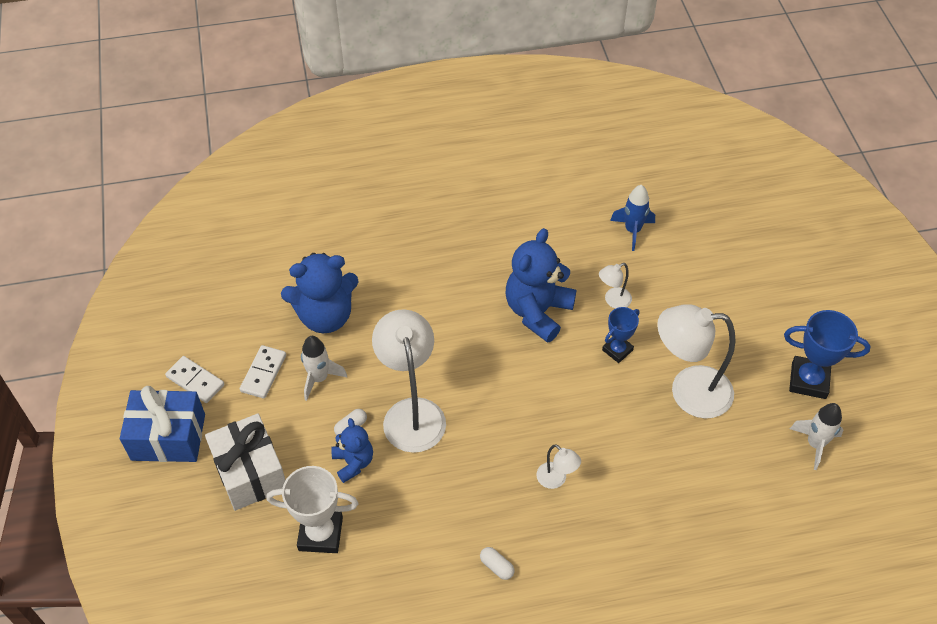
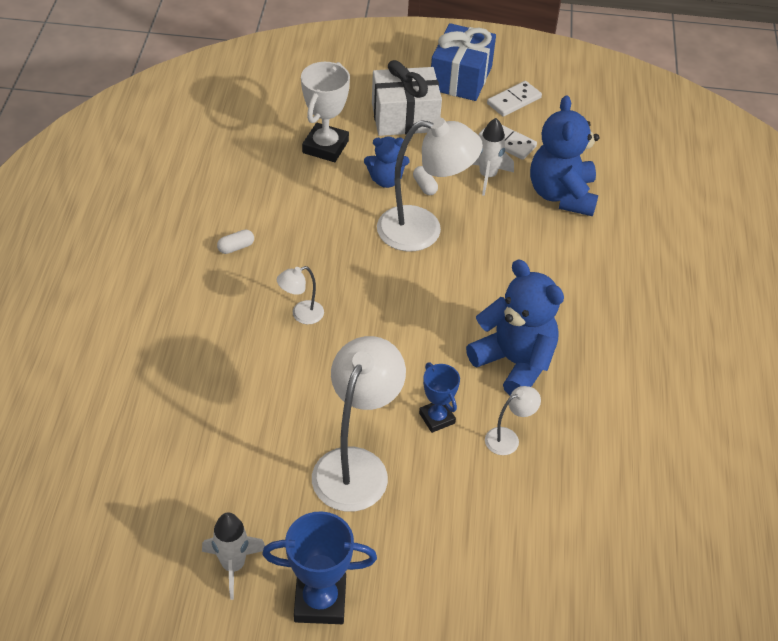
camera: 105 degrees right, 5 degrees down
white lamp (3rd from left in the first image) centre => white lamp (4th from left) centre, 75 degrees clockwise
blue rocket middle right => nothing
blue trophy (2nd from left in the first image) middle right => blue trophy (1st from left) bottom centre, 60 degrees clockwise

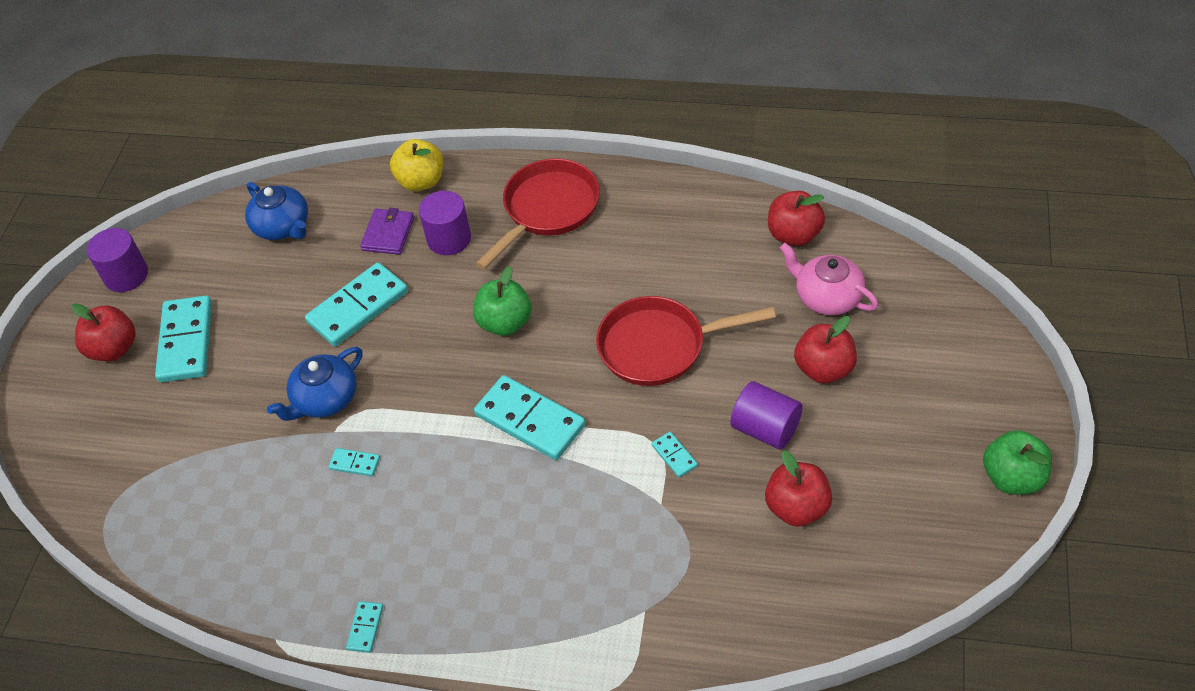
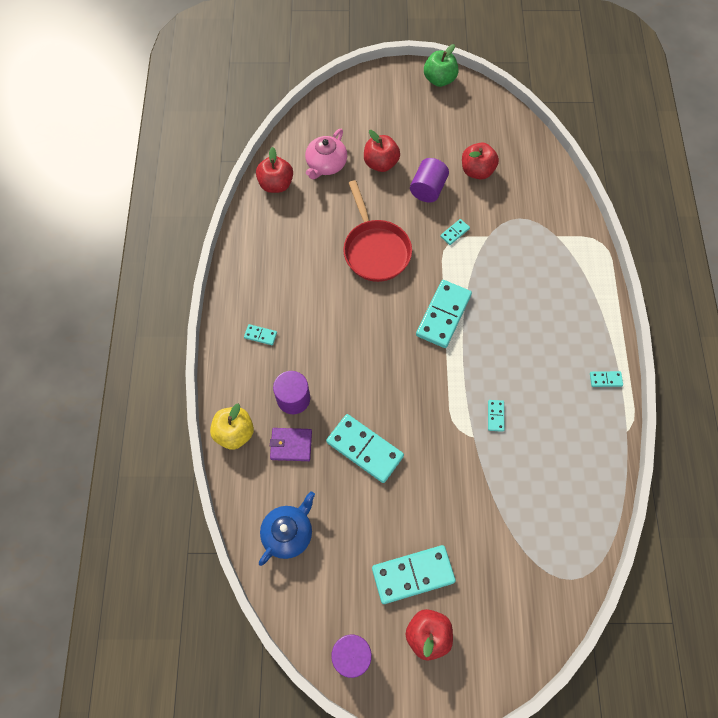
camera: 105 degrees left, 15 degrees up
blue teapot (2nd from left) middle left => nothing
green apple (1st from left) centre => nothing
red pan (1st from left) top centre => turquoise domino (1st from left) centre

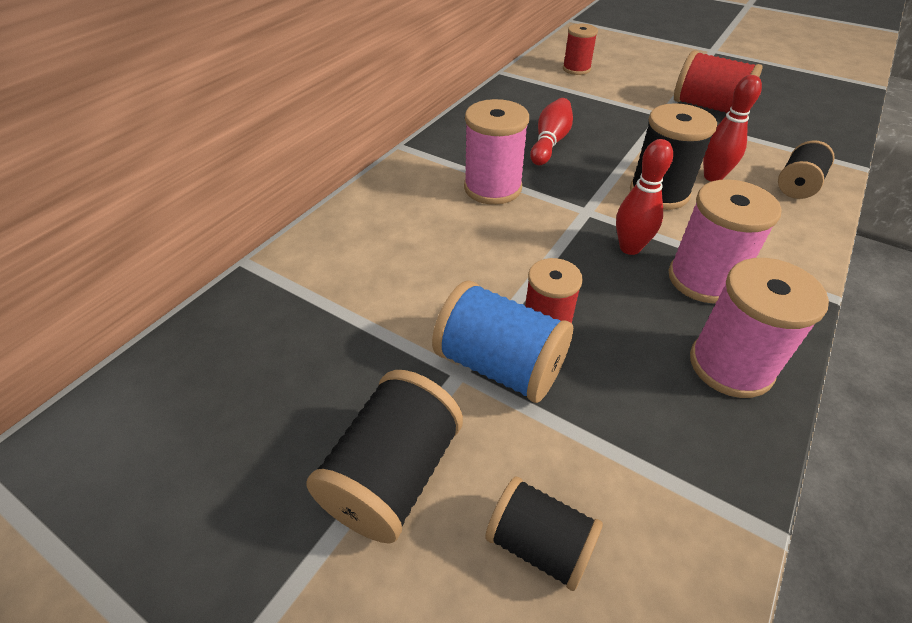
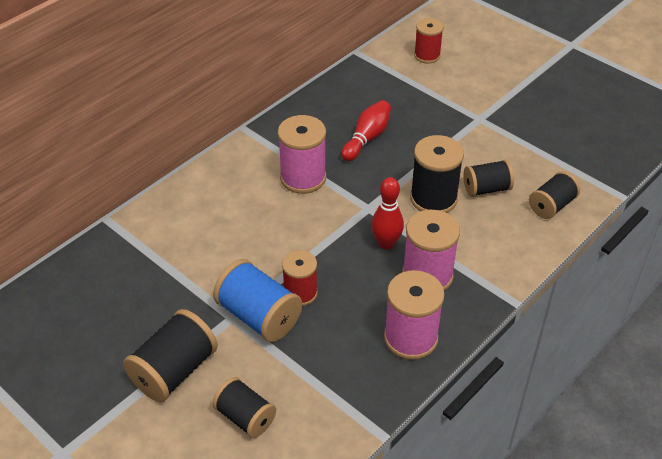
camera: 10 degrees right, 0 degrees up
red spool (3rd from left) top right => nothing
red bowling pin (3rd from left) top right => black spool (4th from left) middle right

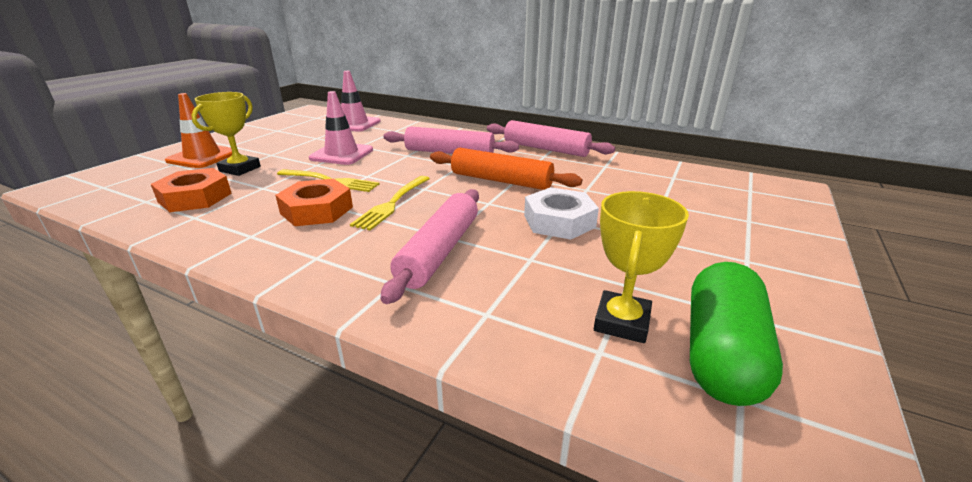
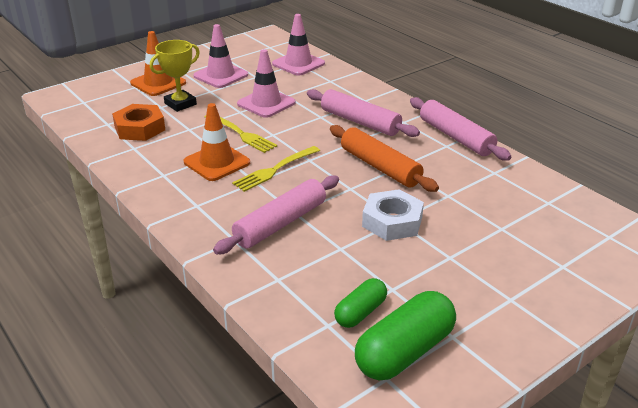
camera: 25 degrees right, 5 degrees up
orange nut (2nd from left) middle left => orange traffic cone (2nd from left) centre
yellow trophy (2nd from left) centre => green capsule (1st from left) bottom centre
nothing => pink traffic cone (1st from left) top centre

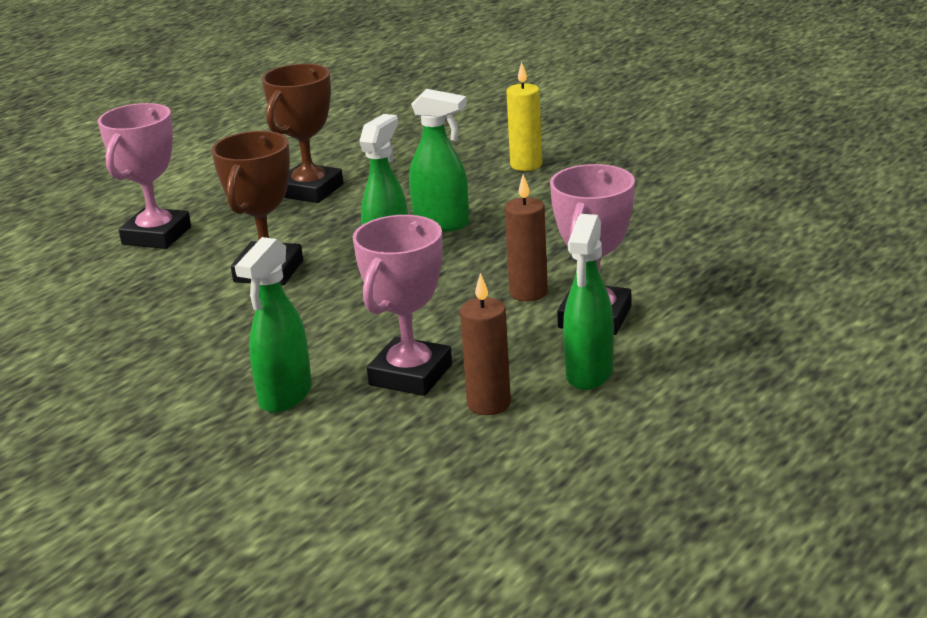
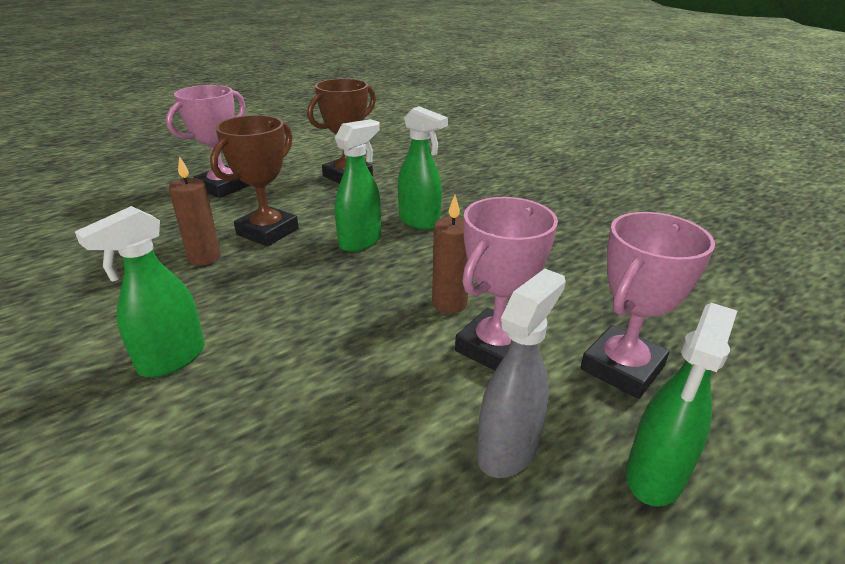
camera: 15 degrees right, 5 degrees up
pink trophy (2nd from left in the first image) centre => pink trophy (3rd from left) middle right, move
brown candle (1st from left) centre => brown candle (1st from left) middle left, move
yellow candle top centre => nothing
green spray bottle (4th from left) centre => green spray bottle (4th from left) bottom right, move
nothing => grey spray bottle centre

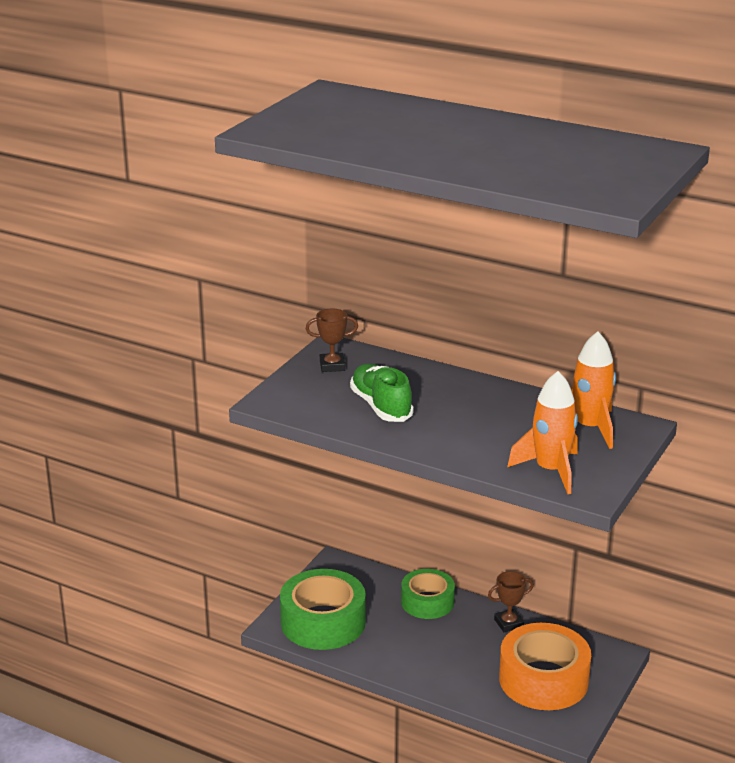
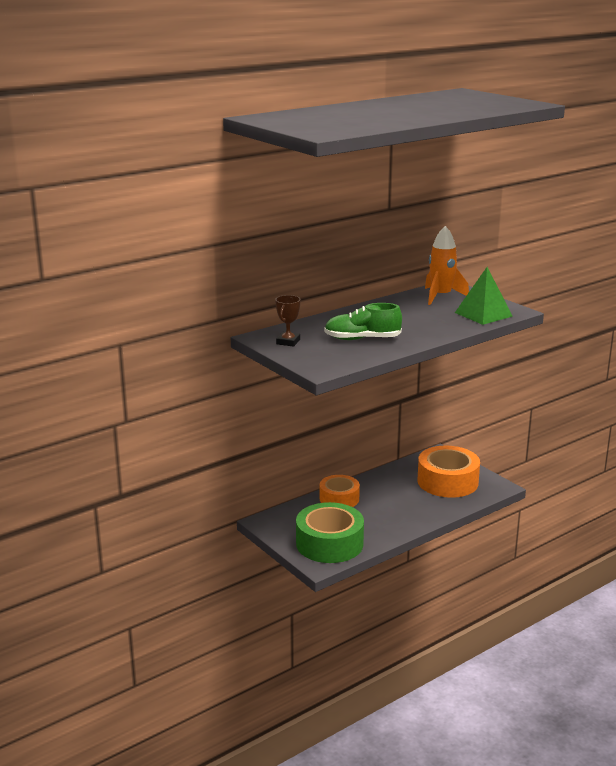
camera: 65 degrees left, 5 degrees down
green tape (2nd from left) bottom centre => orange tape (1st from left) centre
brown trophy (2nd from left) bottom right => nothing
orange rocket (1st from left) middle right => green pyramid middle right

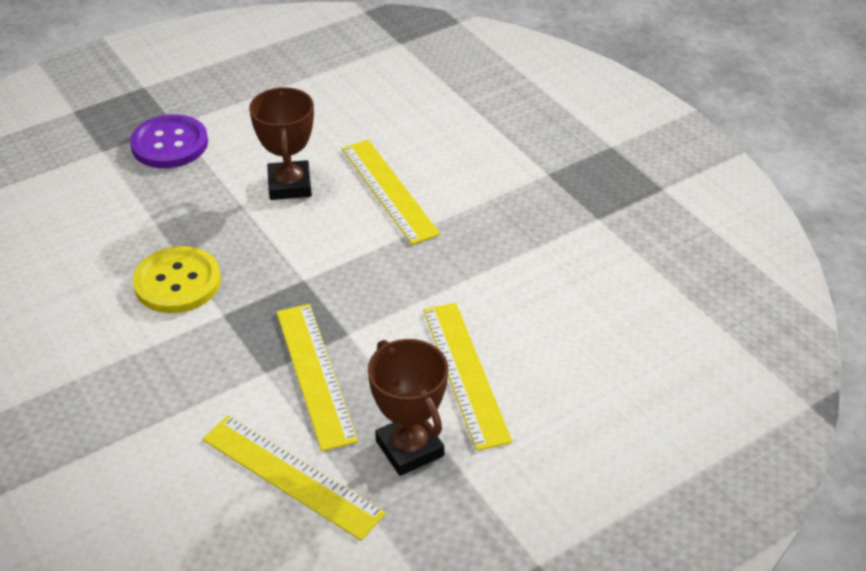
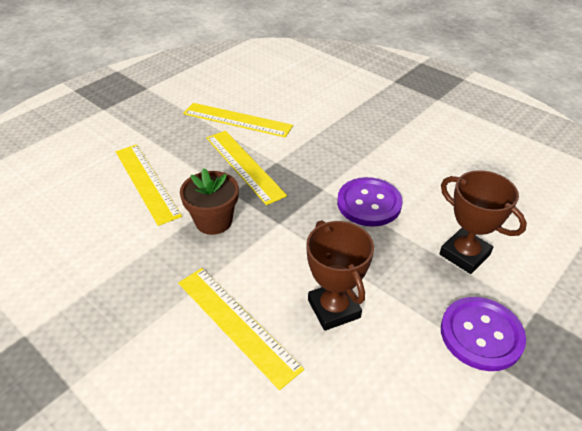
camera: 165 degrees right, 0 degrees up
yellow button middle left => purple button (1st from left) centre
brown trophy (2nd from left) bottom centre => brown trophy (2nd from left) middle right, move
nothing => brown flower pot centre

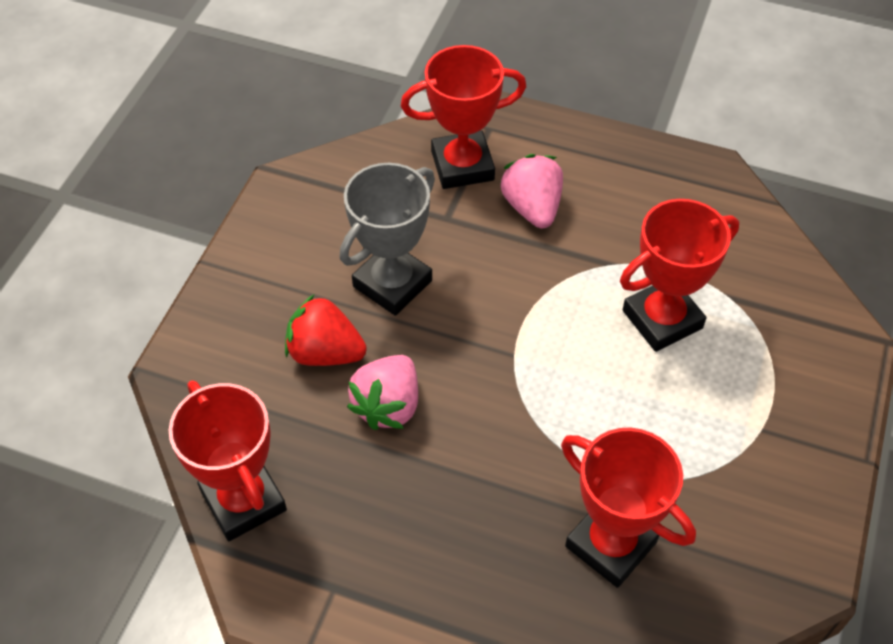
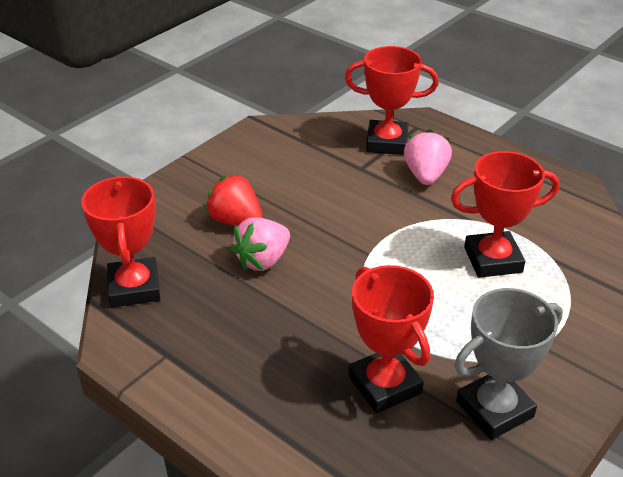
camera: 20 degrees right, 15 degrees down
grey trophy centre => grey trophy bottom right, move

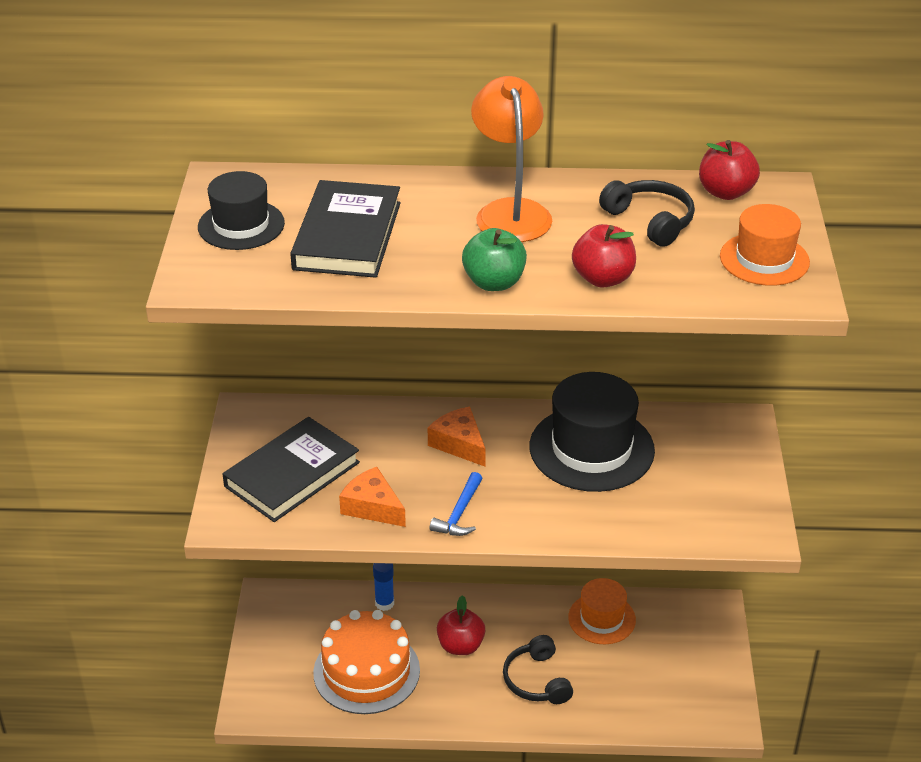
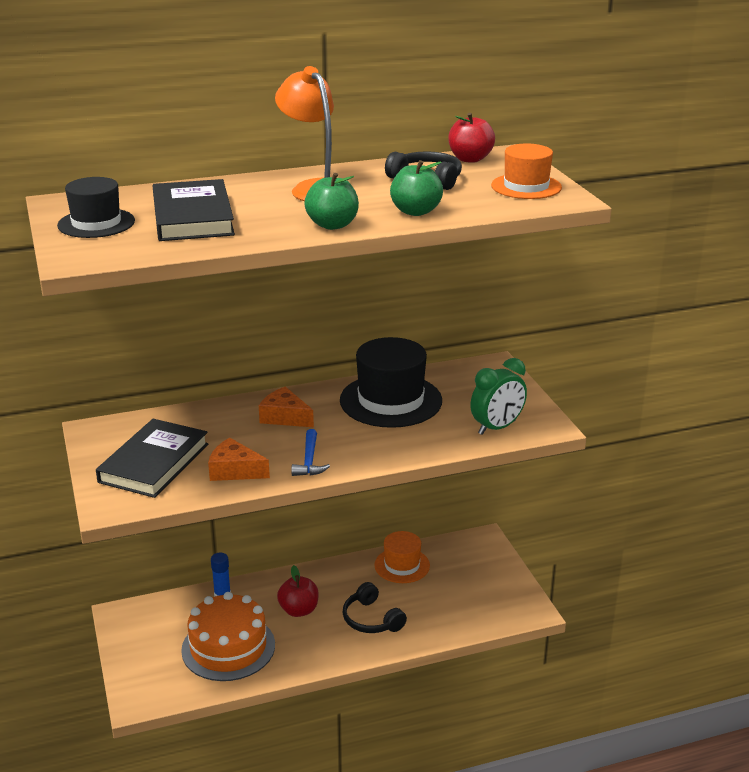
camera: 20 degrees left, 10 degrees down
red apple (2nd from left) centre => green apple (2nd from left) top centre
nothing => green clock centre

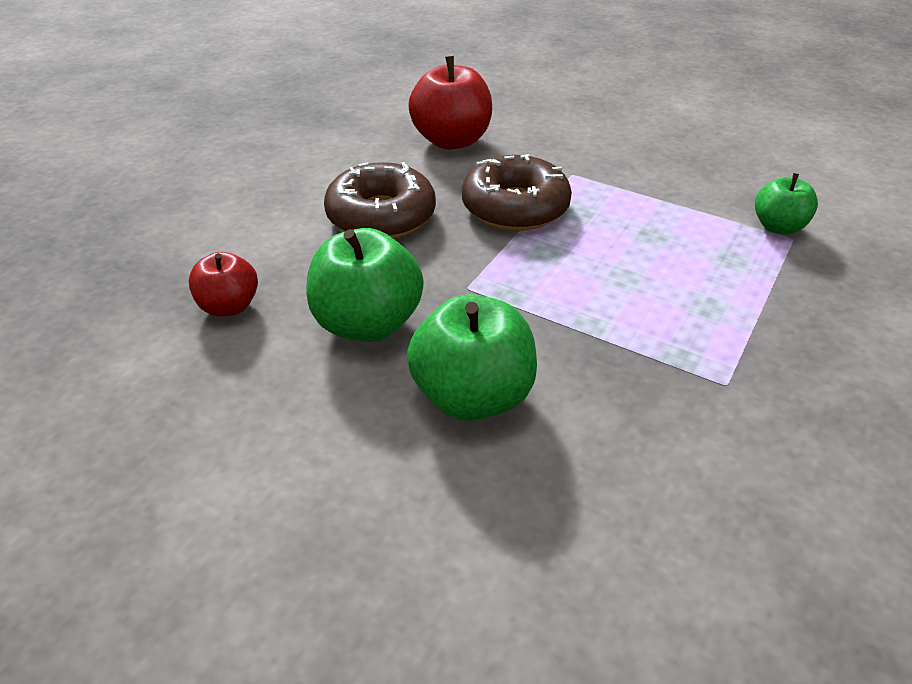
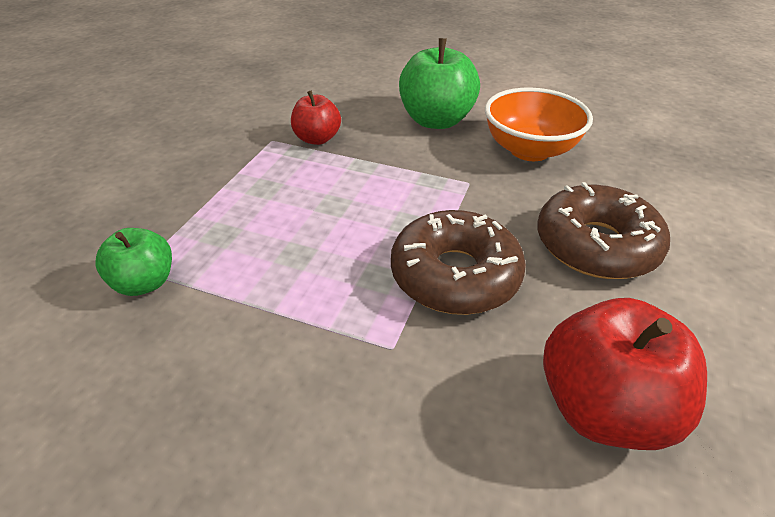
camera: 170 degrees right, 0 degrees up
red apple (1st from left) middle left => red apple (1st from left) top centre, move
green apple (1st from left) centre => orange bowl top right

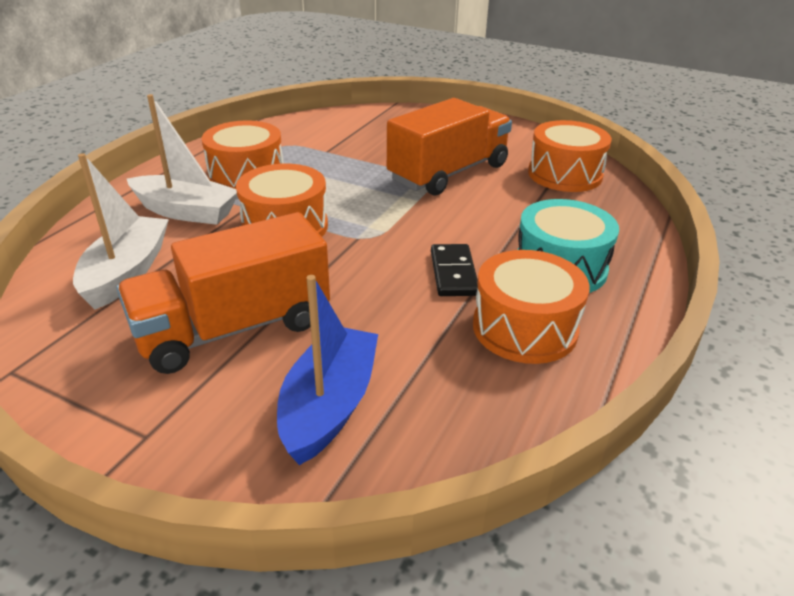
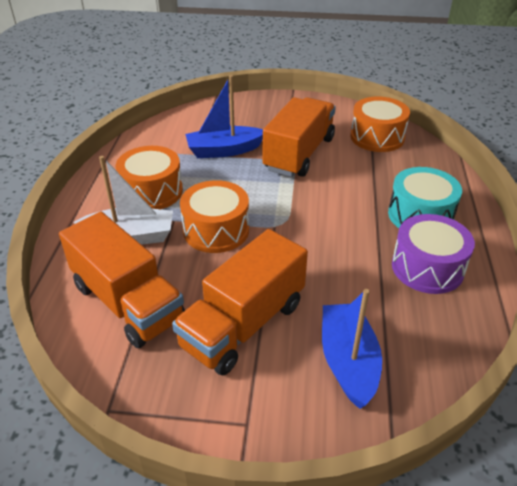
camera: 20 degrees left, 5 degrees up
white boat (1st from left) middle left => orange truck (1st from left) middle left
black domino centre => nothing
orange drum (3rd from left) middle right => purple drum middle right
nothing => blue boat (1st from left) top centre

